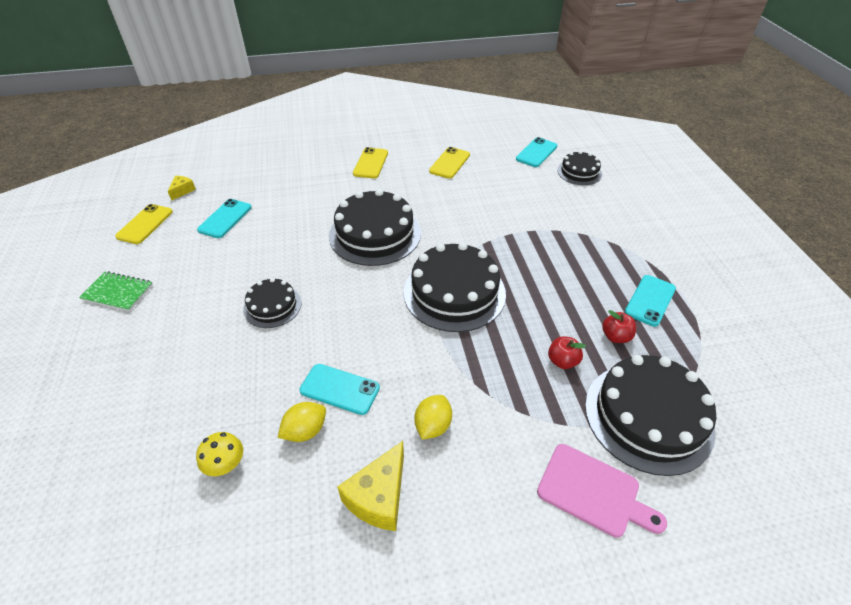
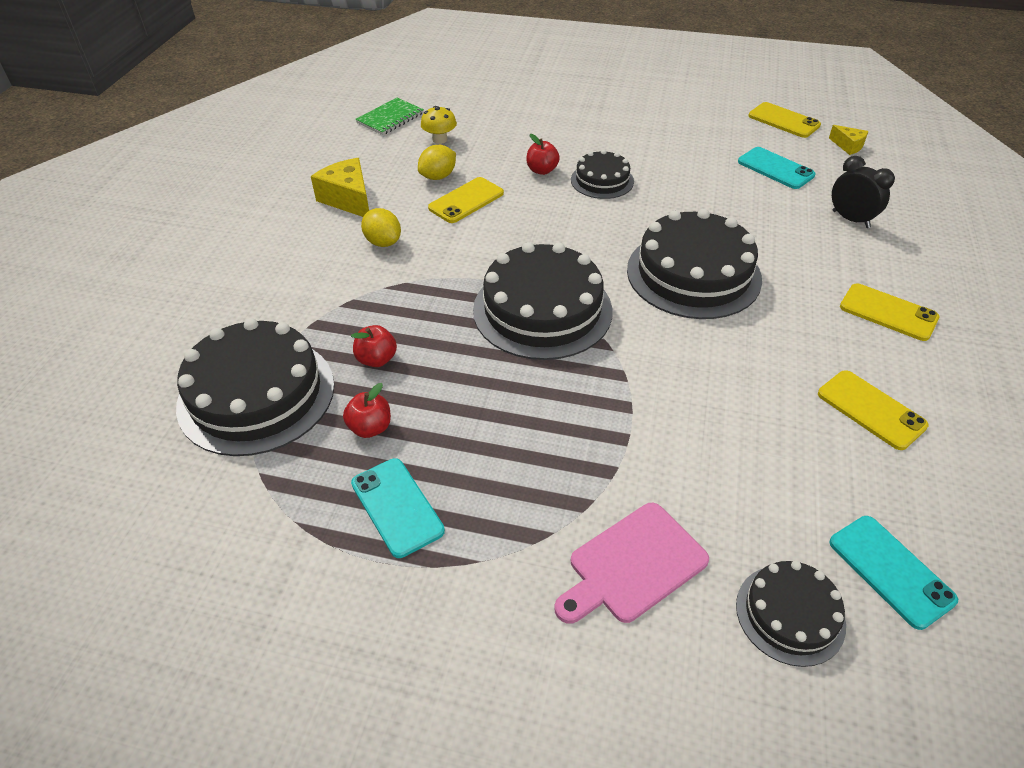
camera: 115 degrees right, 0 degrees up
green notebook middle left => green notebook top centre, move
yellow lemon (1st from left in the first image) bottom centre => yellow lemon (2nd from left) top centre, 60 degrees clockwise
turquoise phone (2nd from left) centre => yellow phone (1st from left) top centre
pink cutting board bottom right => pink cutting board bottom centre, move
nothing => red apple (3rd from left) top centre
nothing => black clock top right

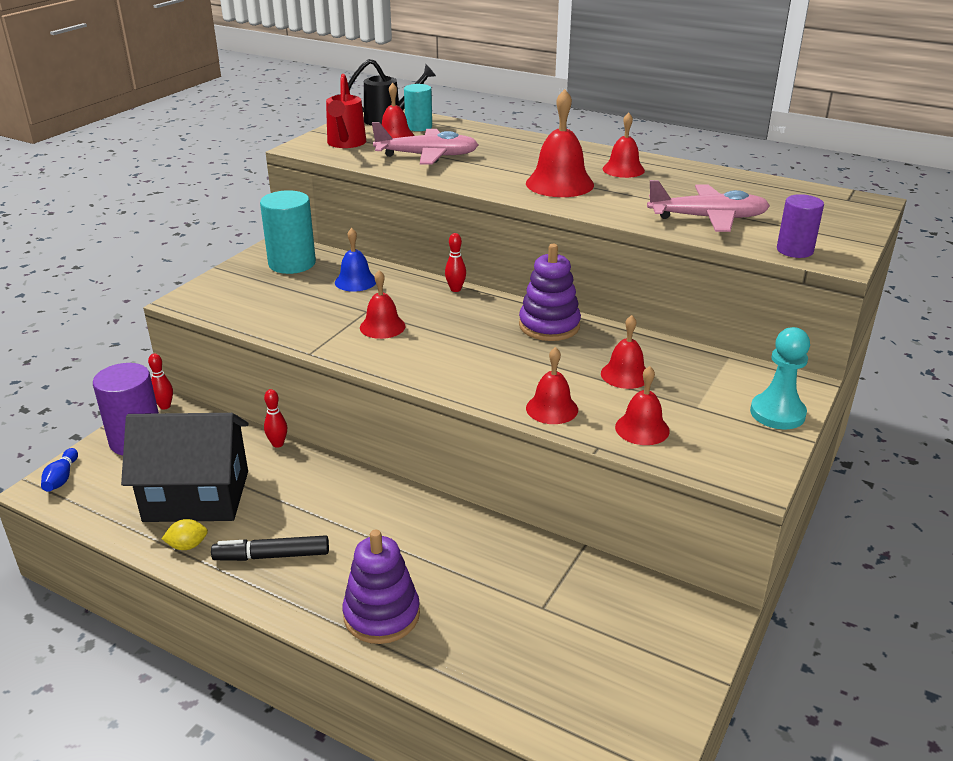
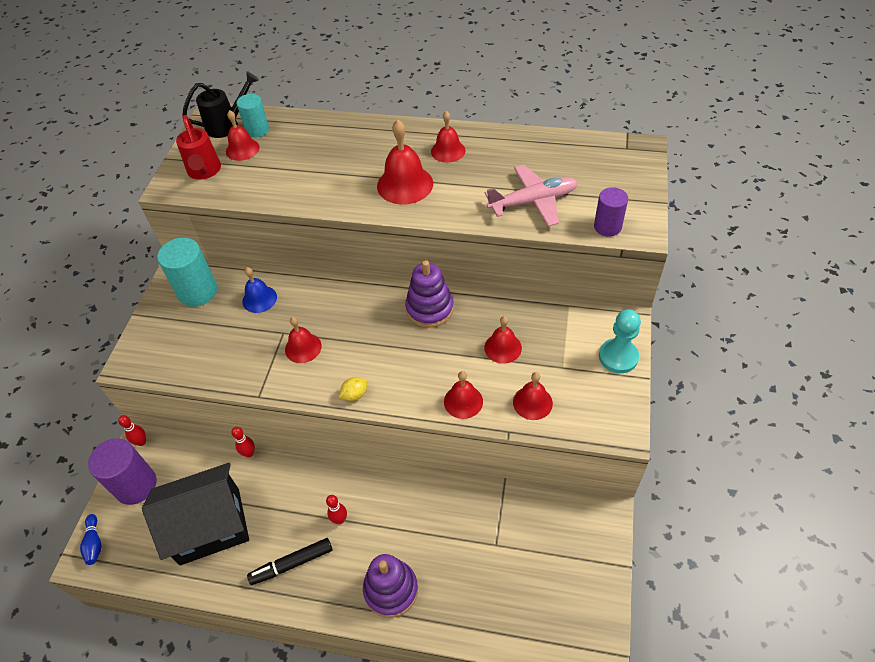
camera: 15 degrees left, 20 degrees up
yellow lemon bottom left => yellow lemon centre, move
pink plane (1st from left) top centre => nothing
red bowling pin (3rd from left) centre => red bowling pin (3rd from left) bottom centre, move

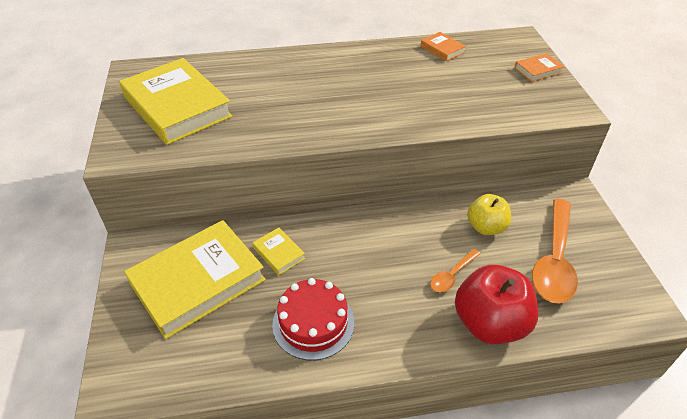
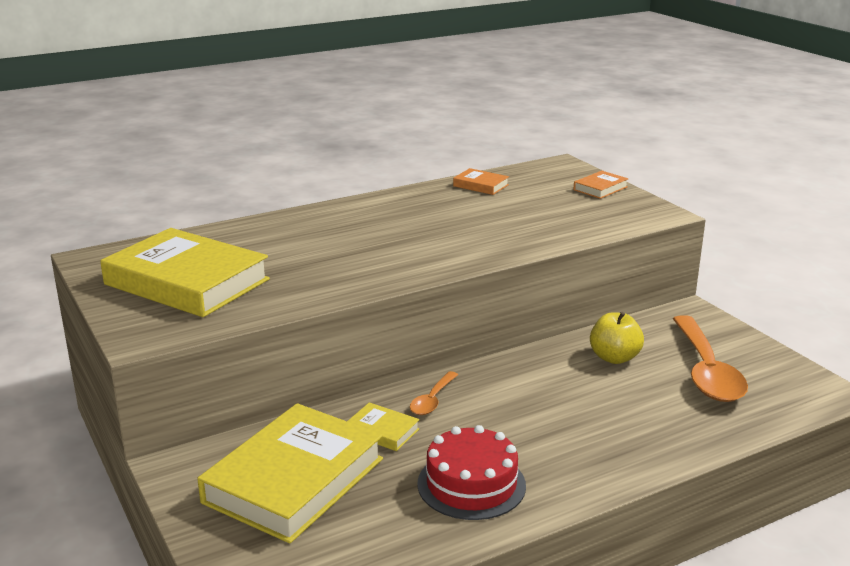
camera: 20 degrees left, 20 degrees down
orange spoon (1st from left) centre => orange spoon (1st from left) bottom centre, move
red apple bottom right => nothing

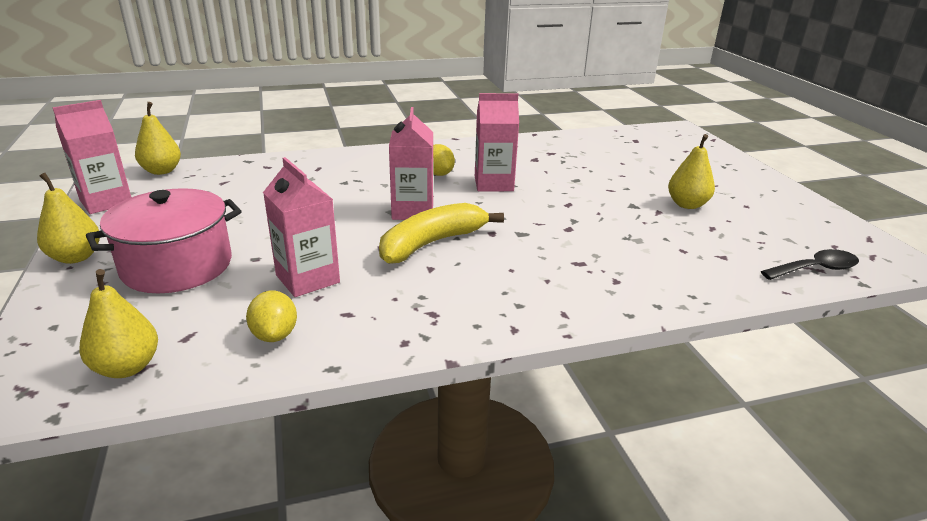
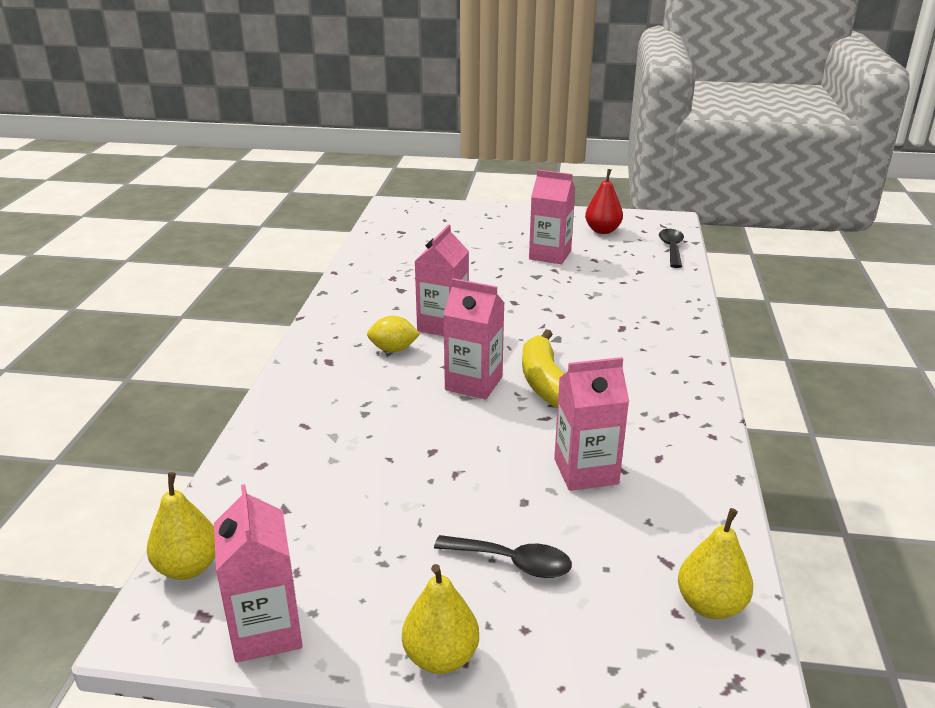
camera: 65 degrees left, 0 degrees up
pink pot middle left => black spoon (1st from left) bottom centre
yellow lemon (1st from left) middle left => nothing
yellow pear (4th from left) top right => pink carton (4th from left) top centre
nothing => red pear top centre

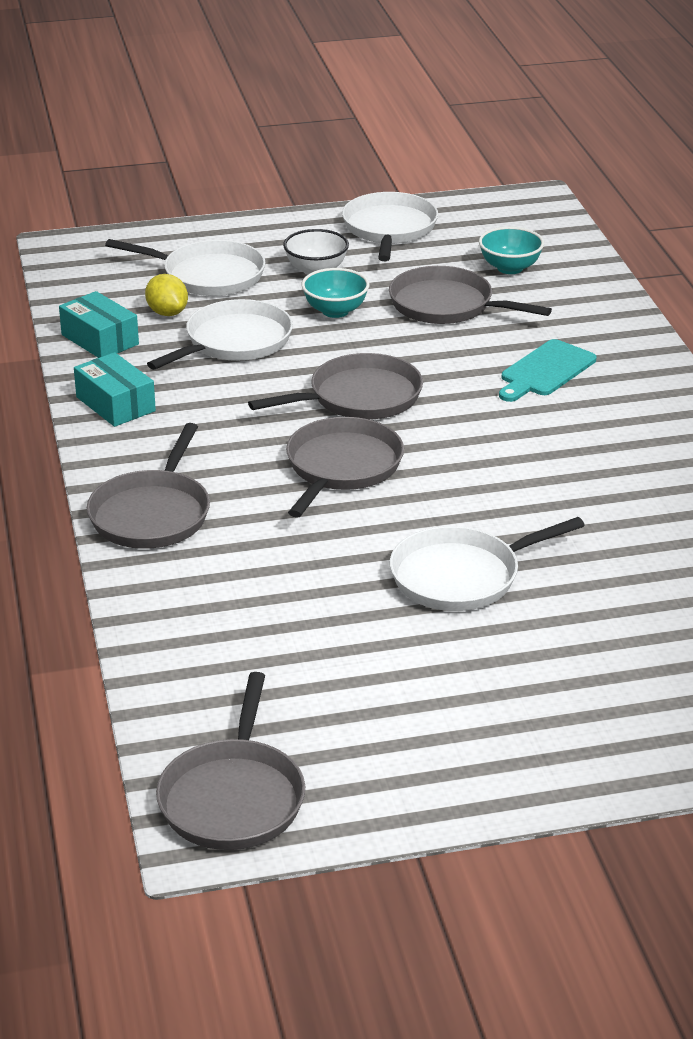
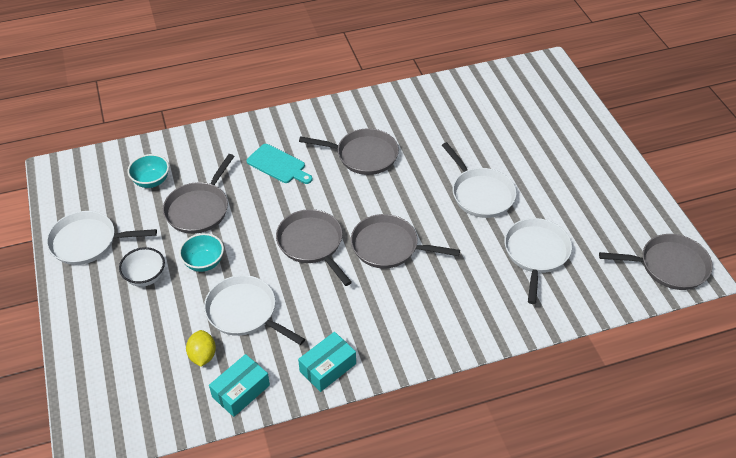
camera: 95 degrees left, 15 degrees up
grey pan (1st from left in the first image) middle left => grey pan (3rd from left) top centre, move
white pan (1st from left in the first image) top left => white pan (4th from left) middle right, move
yellow lemon top left => yellow lemon bottom left, 60 degrees counterclockwise

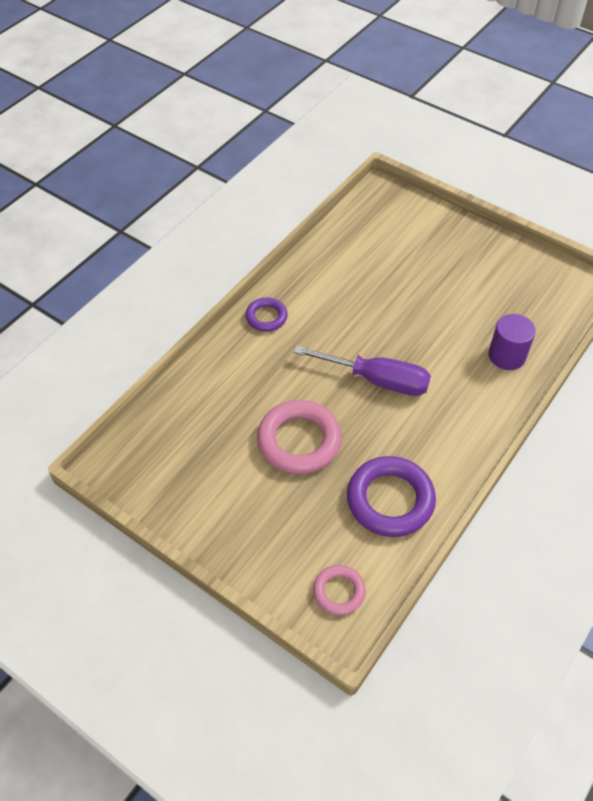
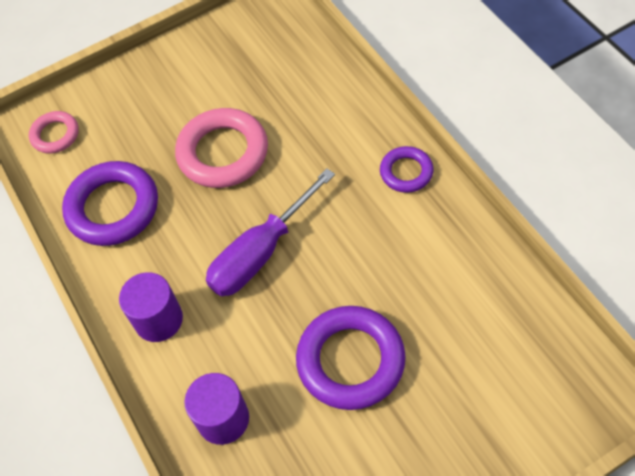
camera: 120 degrees right, 5 degrees up
nothing => purple cylinder (1st from left) middle left
nothing => purple ring (2nd from left) bottom centre

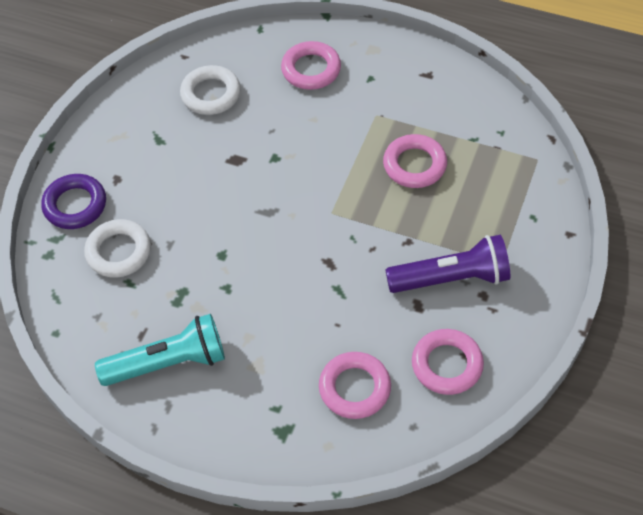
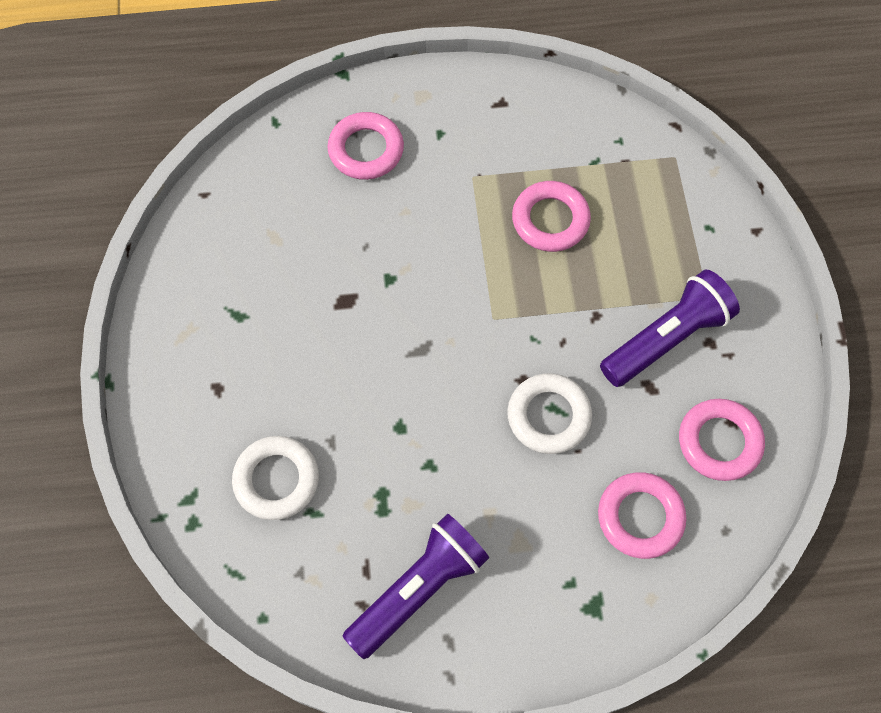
camera: 30 degrees left, 10 degrees up
purple ring middle left => nothing
turquoise flashlight bottom left => purple flashlight (1st from left) bottom centre
white ring (2nd from left) top left => white ring (2nd from left) centre, move

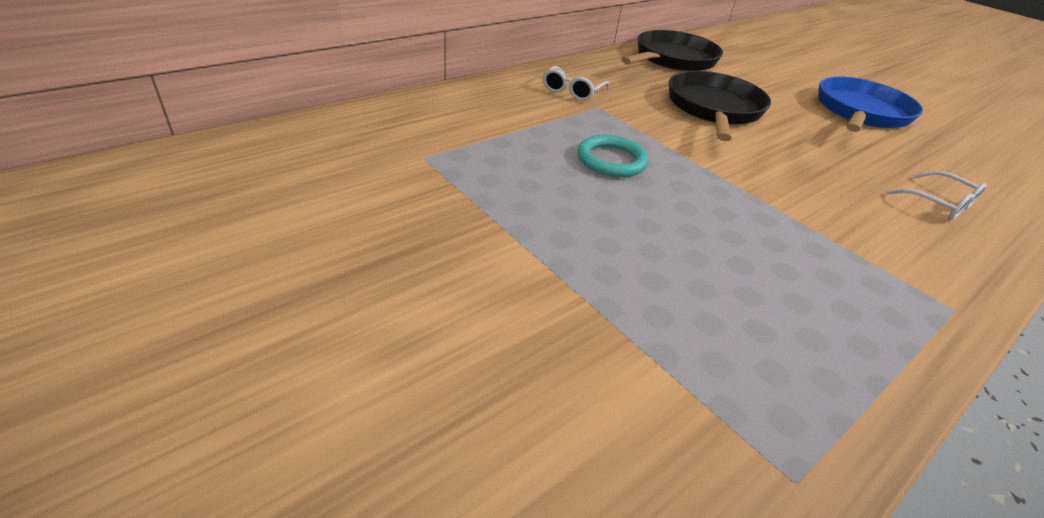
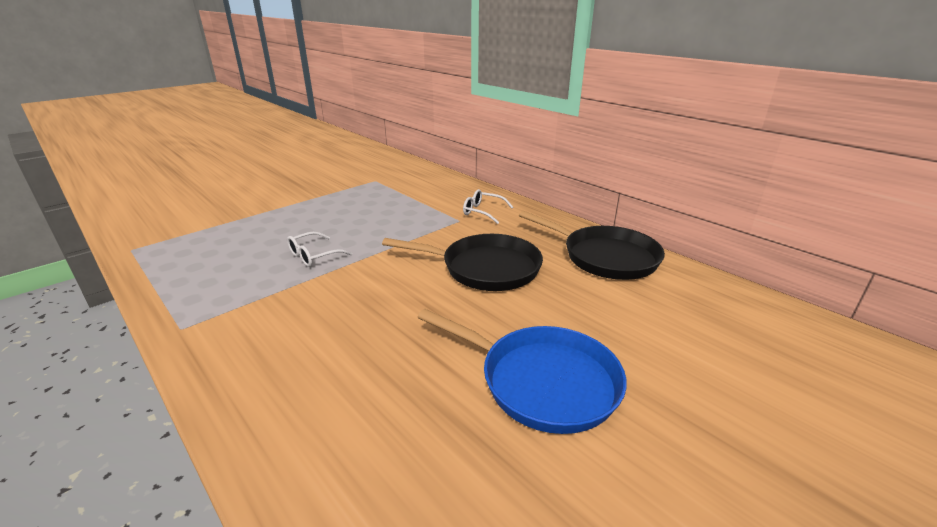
camera: 90 degrees right, 10 degrees down
turquoise ring top centre => nothing
white glasses (2nd from left in the first image) middle right => white glasses (1st from left) centre, move

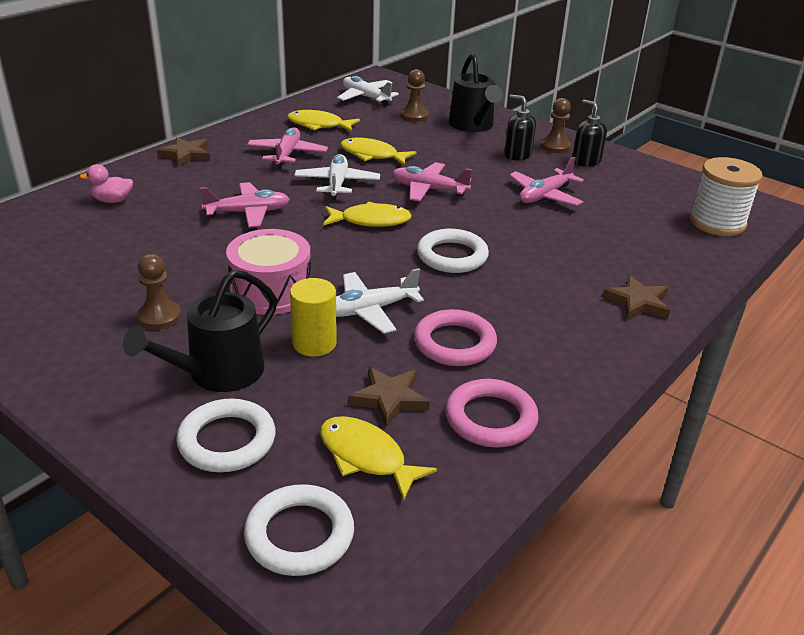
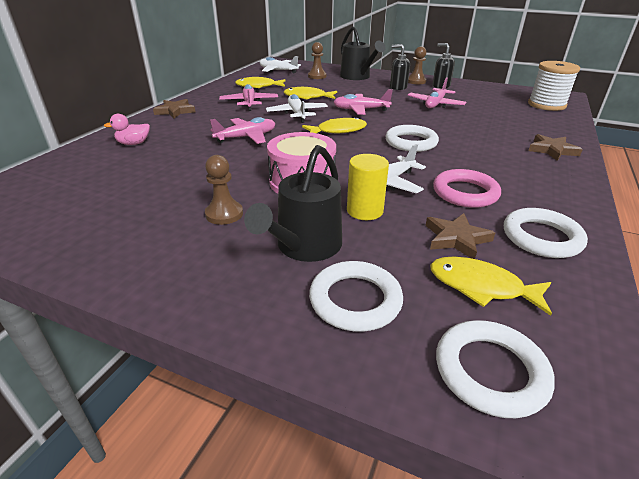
camera: 15 degrees left, 0 degrees up
pink ring (2nd from left) centre => white ring (4th from left) middle right

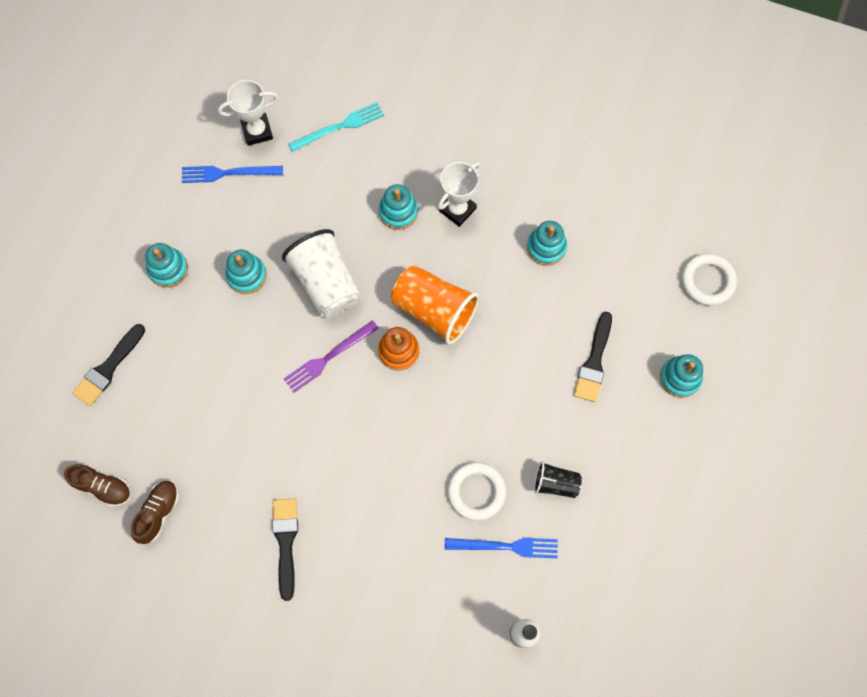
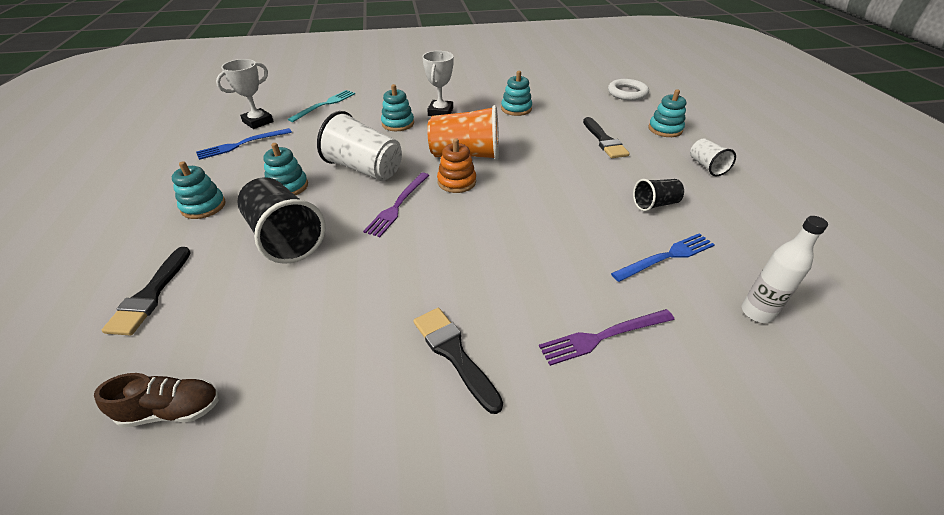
camera: 30 degrees left, 30 degrees down
brown shoe (2nd from left) bottom left => nothing
white ring (1st from left) bottom centre => nothing
nothing => black cup (1st from left) middle left
nothing => purple fork (2nd from left) centre
nothing => white cup (2nd from left) top right

